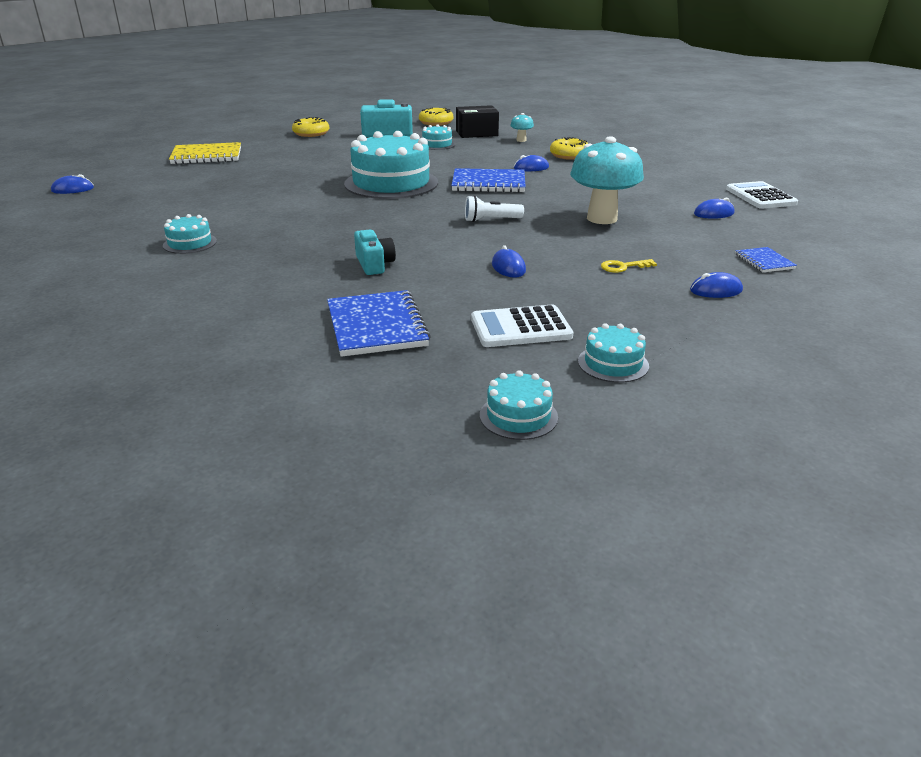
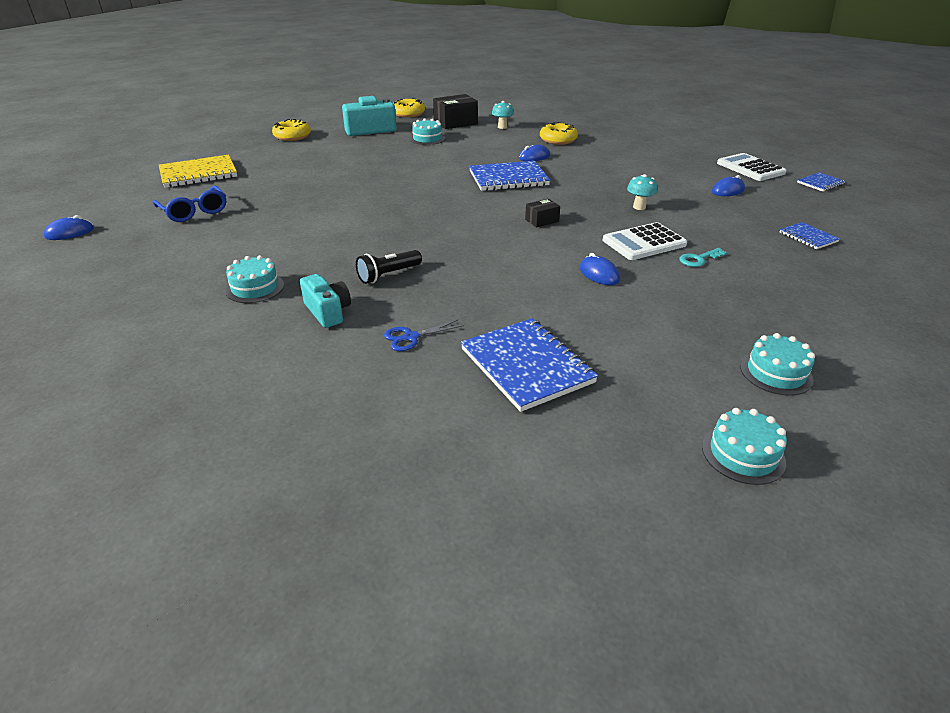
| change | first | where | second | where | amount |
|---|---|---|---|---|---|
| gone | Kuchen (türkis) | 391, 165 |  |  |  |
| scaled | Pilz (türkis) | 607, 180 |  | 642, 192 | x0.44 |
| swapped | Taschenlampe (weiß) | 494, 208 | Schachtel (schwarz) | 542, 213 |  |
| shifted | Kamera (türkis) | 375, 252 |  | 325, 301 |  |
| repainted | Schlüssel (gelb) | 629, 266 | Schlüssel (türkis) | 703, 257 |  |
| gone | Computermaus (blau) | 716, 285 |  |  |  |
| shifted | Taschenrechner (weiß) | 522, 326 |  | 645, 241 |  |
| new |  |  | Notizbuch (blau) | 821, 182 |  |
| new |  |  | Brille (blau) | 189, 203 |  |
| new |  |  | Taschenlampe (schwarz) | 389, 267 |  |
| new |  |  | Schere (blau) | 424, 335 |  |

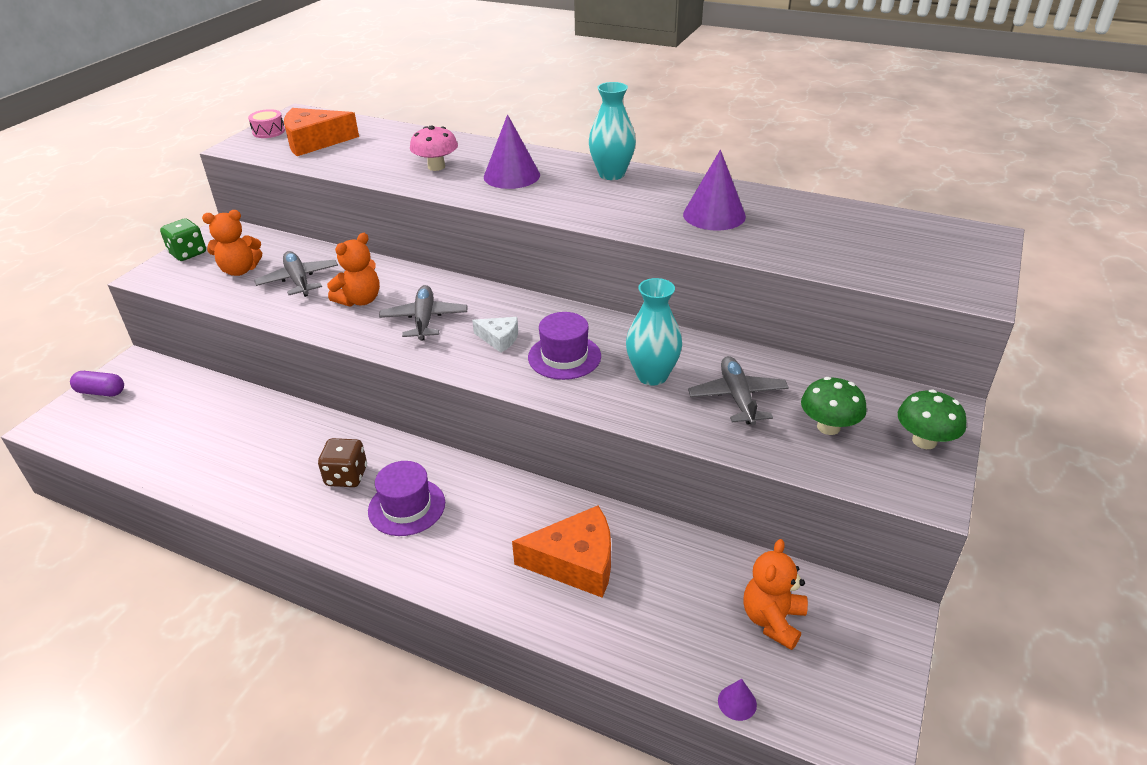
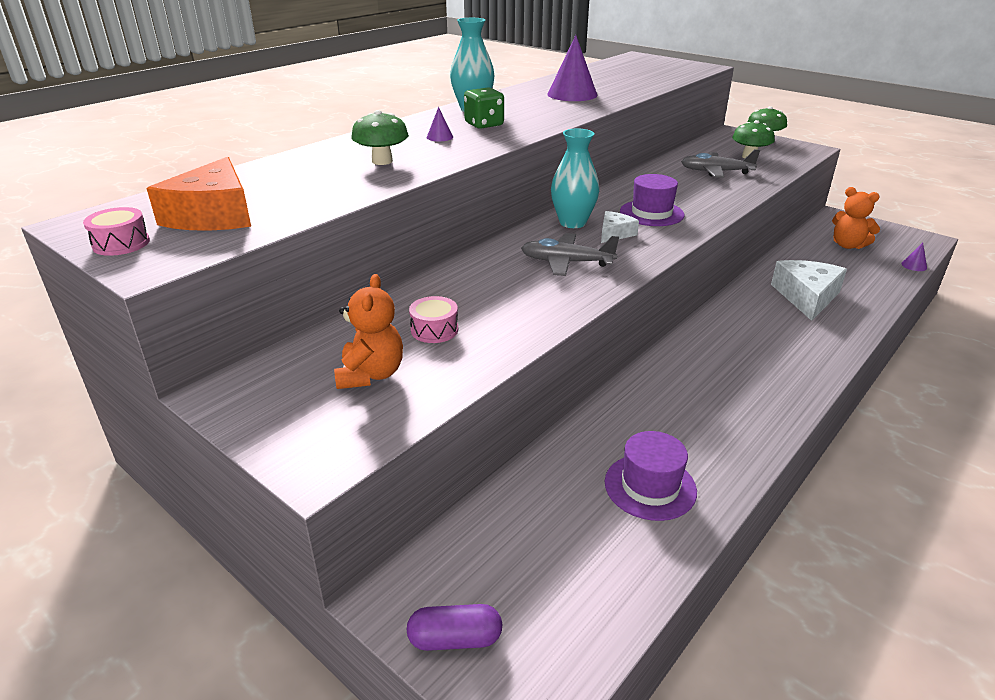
| change | first | where | second | where | amount |
|---|---|---|---|---|---|
| scaled | Kegel (lila) | 512, 151 |  | 440, 124 | x0.45 |
| repainted | Pilz (rosa) | 434, 148 | Pilz (grün) | 380, 137 |  |
| shifted | Spielwürfel (grün) | 183, 239 |  | 484, 108 |  |
| gone | Teddybär (orange) | 353, 270 |  |  |  |
| swapped | Flugzeug (grau) | 296, 274 | Trommel (rosa) | 433, 319 |  |
| shifted | Vase (türkis) | 654, 332 |  | 575, 178 |  |
| rotated | Kapsel (lila) | 97, 384 |  | 454, 627 | 60 degrees clockwise |
| gone | Spielwürfel (braun) | 342, 462 |  |  |  |
| shifted | Hut (lila) | 406, 498 |  | 651, 476 |  |
| repainted | Käse (orange) | 561, 552 | Käse (weiß) | 809, 290 |  |

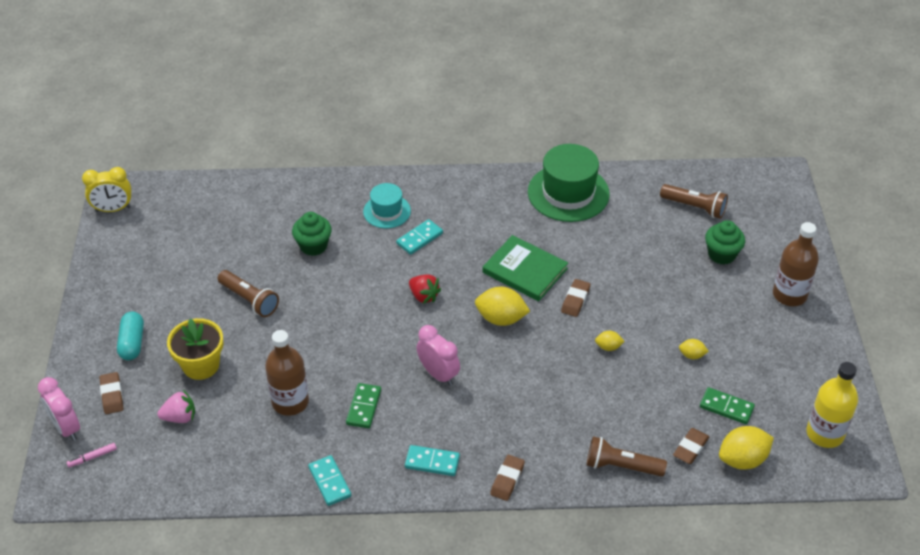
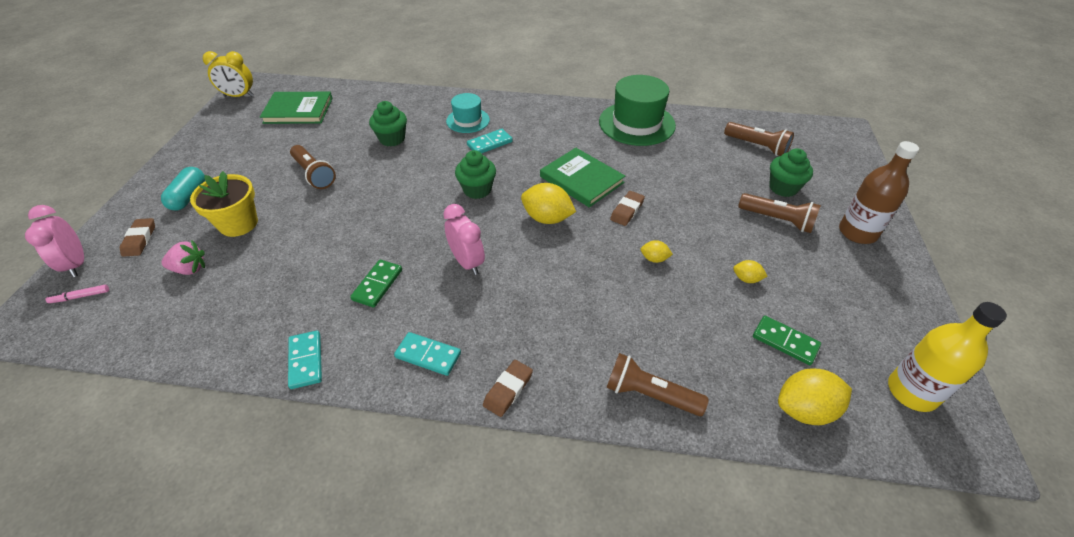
| change | first | where | second | where | amount |
|---|---|---|---|---|---|
| swapped | Erdbeere (rot) | 425, 289 | Muffin (grün) | 475, 174 |  |
| gone | Flasche (braun) | 287, 373 |  |  |  |
| gone | Radiergummi (braun) | 691, 446 |  |  |  |
| new |  |  | Buch (grün) | 296, 108 |  |
| new |  |  | Taschenlampe (braun) | 779, 213 |  |

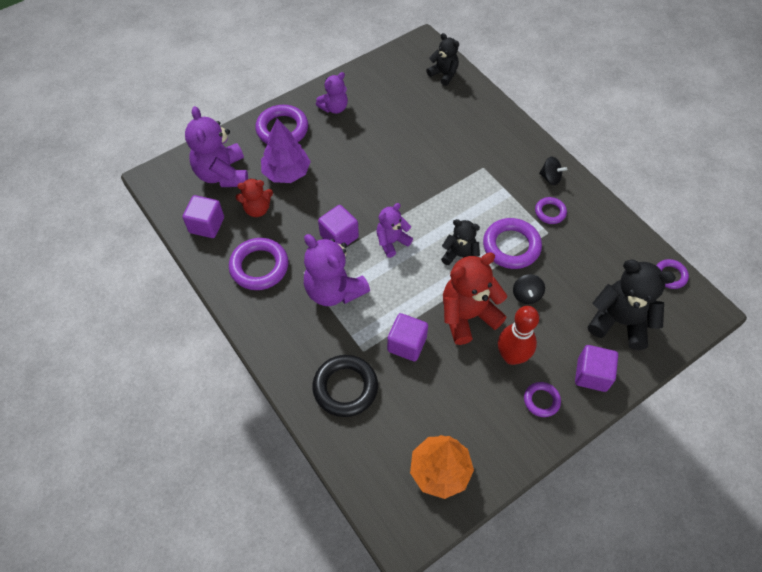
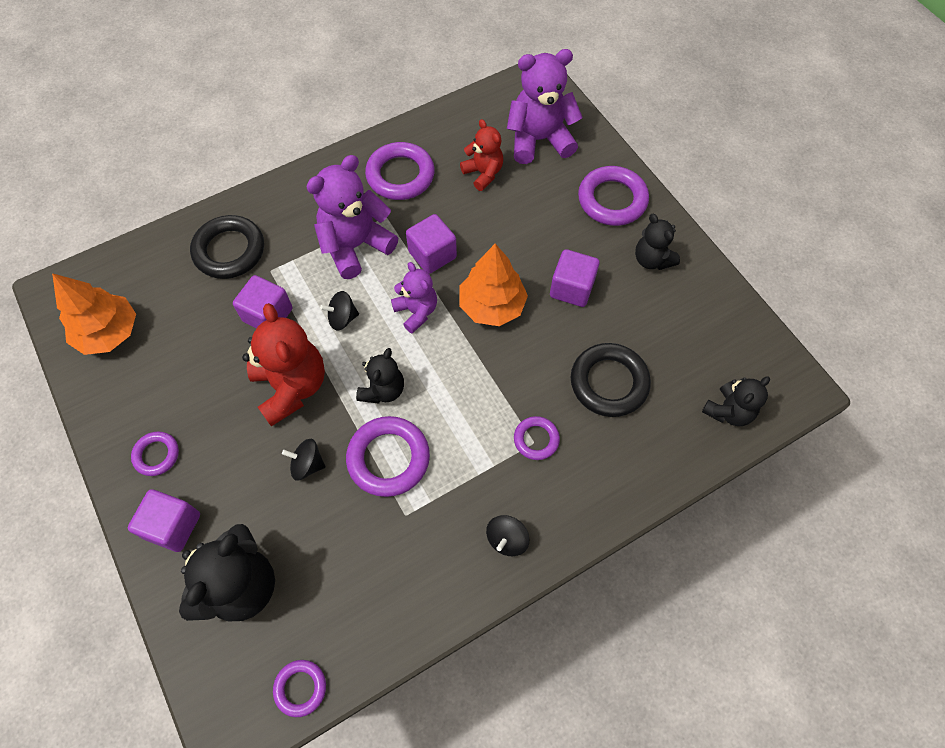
| change | first | where | second | where | amount |
|---|---|---|---|---|---|
| repainted | Teddybär (lila) | 332, 93 | Teddybär (schwarz) | 657, 242 |  |
| gone | Baum (lila) | 286, 151 |  |  |  |
| rotated | Teddybär (rot) | 254, 197 |  | 481, 155 | 150 degrees clockwise |
| shifted | Kubus (lila) | 203, 216 |  | 575, 278 |  |
| shifted | Ring (lila) | 551, 210 |  | 537, 438 |  |
| gone | Bowlingkegel (rot) | 518, 335 |  |  |  |
| new |  |  | Baum (orange) | 493, 285 |  |
| new |  |  | Kreisel (schwarz) | 339, 311 |  |
| new |  |  | Ring (schwarz) | 611, 380 |  |

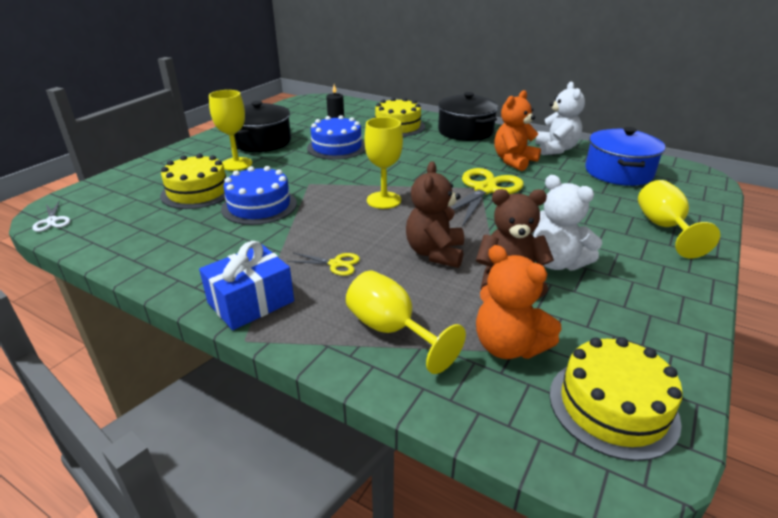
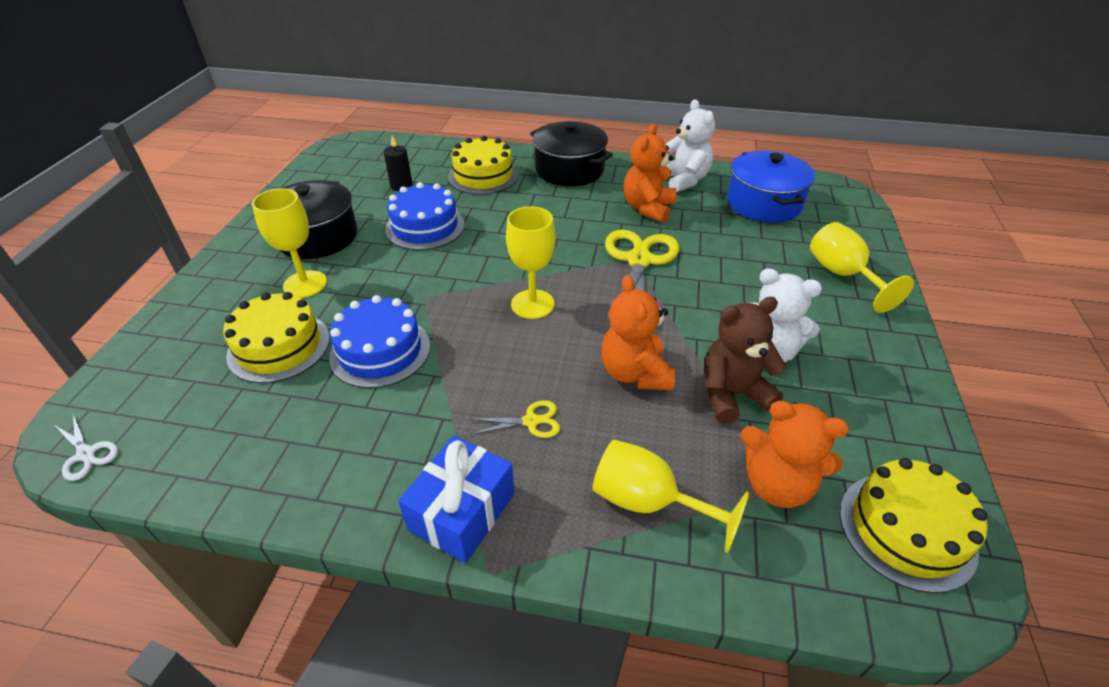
| change | first | where | second | where | amount |
|---|---|---|---|---|---|
| repainted | Teddybär (braun) | 435, 214 | Teddybär (orange) | 638, 332 |  |

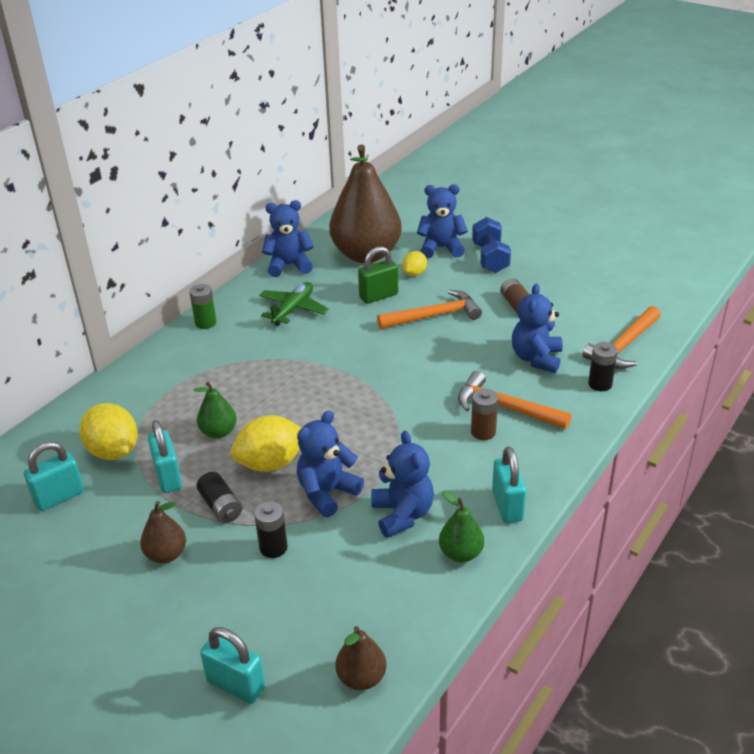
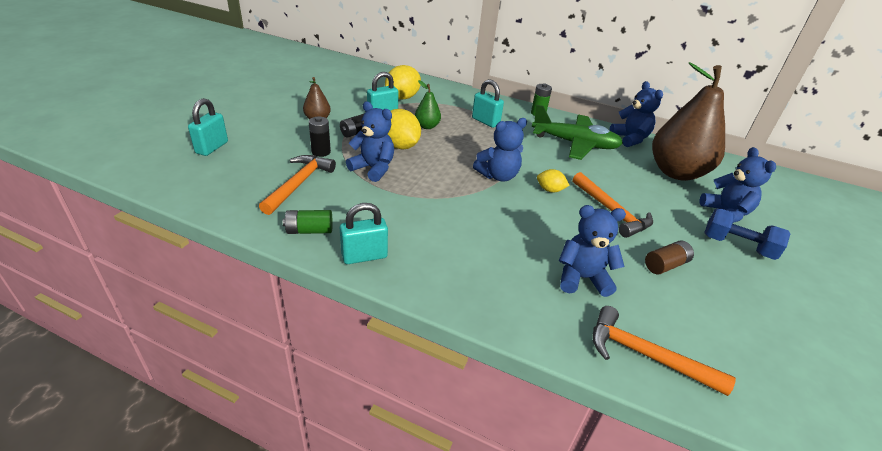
| change | first | where | second | where | amount |
|---|---|---|---|---|---|
| rotated | Hantel (blau) | 491, 245 |  | 747, 234 | 45 degrees clockwise |
| gone | Vorhängeschloss (grün) | 378, 275 |  |  |  |
| shifted | Zitrone (gelb) | 414, 263 |  | 553, 181 |  |
| scaled | Flugzeug (grün) | 294, 304 |  | 577, 132 | x1.55 |
| gone | Batterie (schwarz) | 603, 366 |  |  |  |
| shifted | Hammer (orange) | 514, 400 |  | 297, 185 |  |
| gone | Batterie (braun) | 484, 414 |  |  |  |
| shifted | Teddybär (blau) | 402, 484 |  | 500, 150 |  |
| shifted | Vorhängeschloss (türkis) | 54, 476 |  | 488, 103 |  |
| swapped | Birne (grün) | 461, 526 | Batterie (grün) | 308, 222 |  |
| gone | Birne (braun) | 360, 658 |  |  |  |

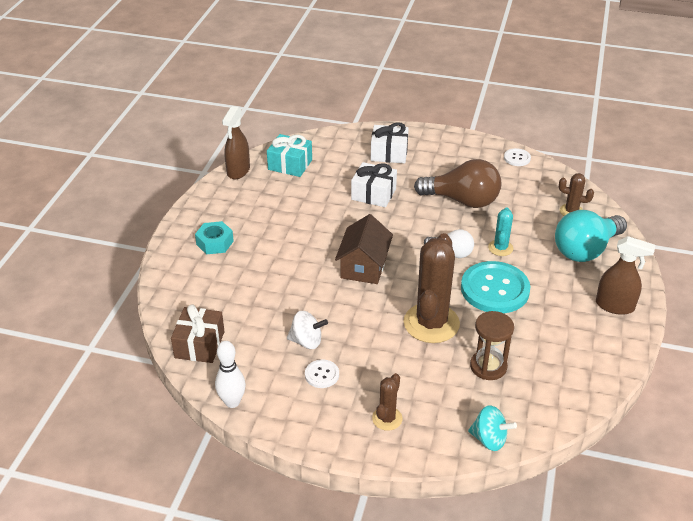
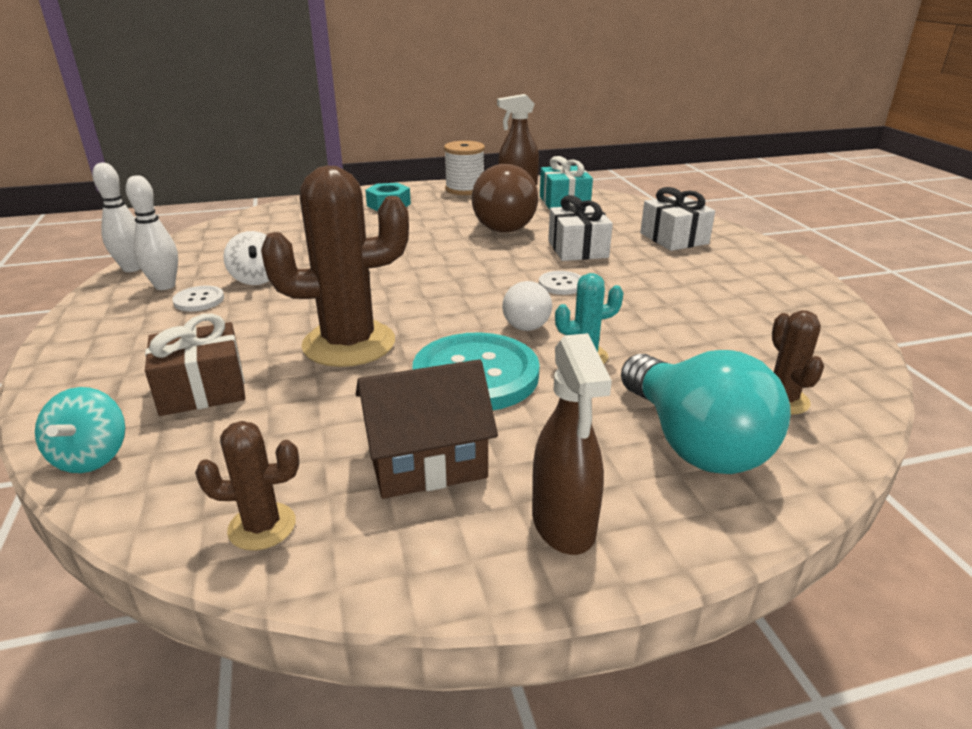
| change | first | where | second | where | amount |
|---|---|---|---|---|---|
| shifted | Knopf (weiß) | 517, 157 |  | 560, 283 |  |
| shifted | Glühbirne (braun) | 457, 183 |  | 505, 198 |  |
| rotated | Glühbirne (türkis) | 591, 236 |  | 706, 412 | 135 degrees counterclockwise |
| shifted | Haus (braun) | 364, 249 |  | 427, 429 |  |
| shifted | Geschenk (braun) | 198, 333 |  | 195, 364 |  |
| gone | Sanduhr (braun) | 492, 345 |  |  |  |
| shifted | Kaktus (braun) | 387, 402 |  | 247, 486 |  |
| new |  |  | Garnrolle (weiß) | 464, 168 |  |
| new |  |  | Bowlingkegel (weiß) | 152, 232 |  |

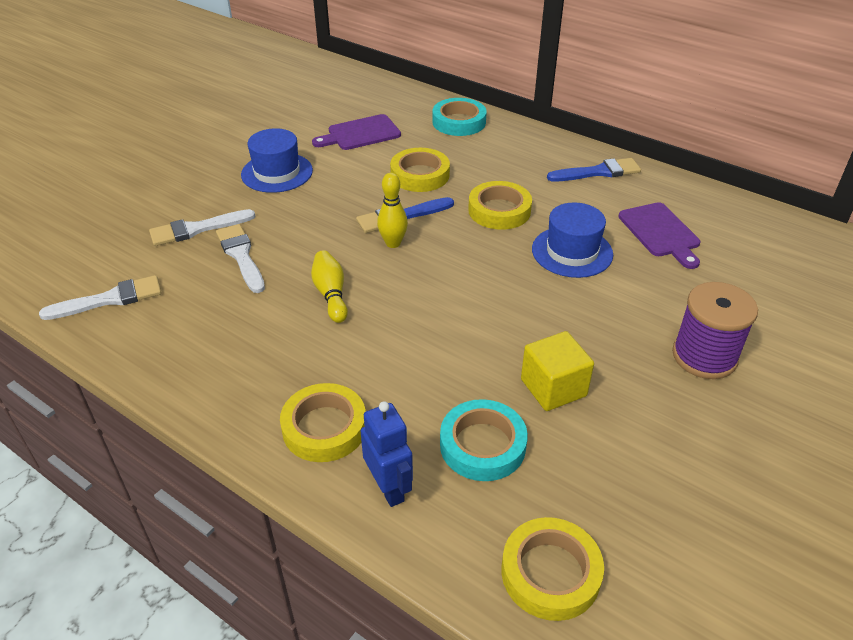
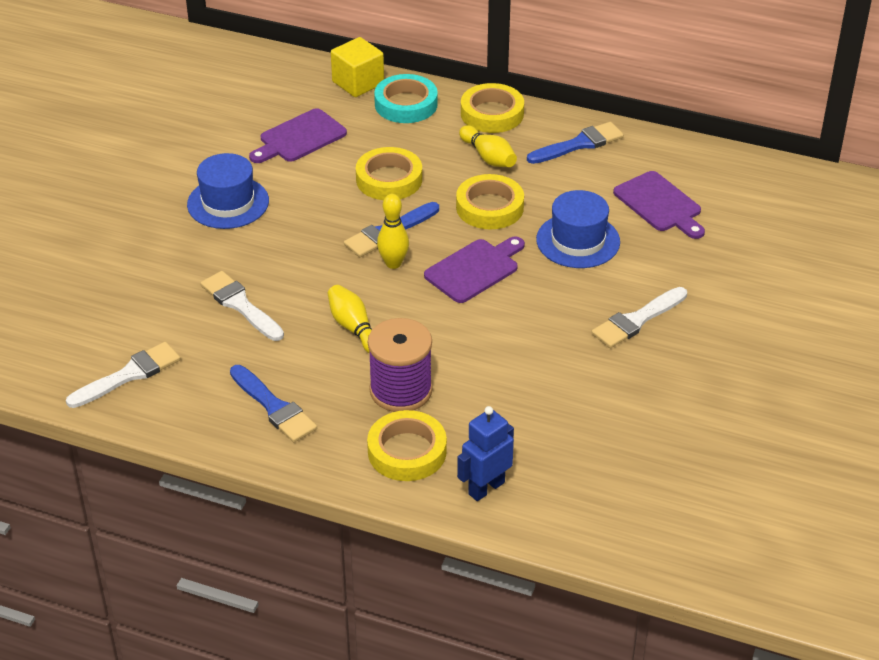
| change | first | where | second | where | amount |
|---|---|---|---|---|---|
| shifted | Pinsel (weiß) | 202, 227 |  | 639, 317 |  |
| shifted | Garnrolle (lila) | 715, 330 |  | 400, 365 |  |
| shifted | Kubus (gelb) | 557, 371 |  | 357, 67 |  |
| gone | Klebeband (türkis) | 484, 440 |  |  |  |
| rotated | Roboter (blau) | 387, 454 |  | 485, 453 | 90 degrees counterclockwise |
| shifted | Klebeband (gelb) | 553, 569 |  | 492, 108 |  |
| new |  |  | Bowlingkegel (gelb) | 488, 146 |  |
| new |  |  | Schneidebrett (lila) | 474, 269 |  |
| new |  |  | Pinsel (blau) | 273, 403 |  |

